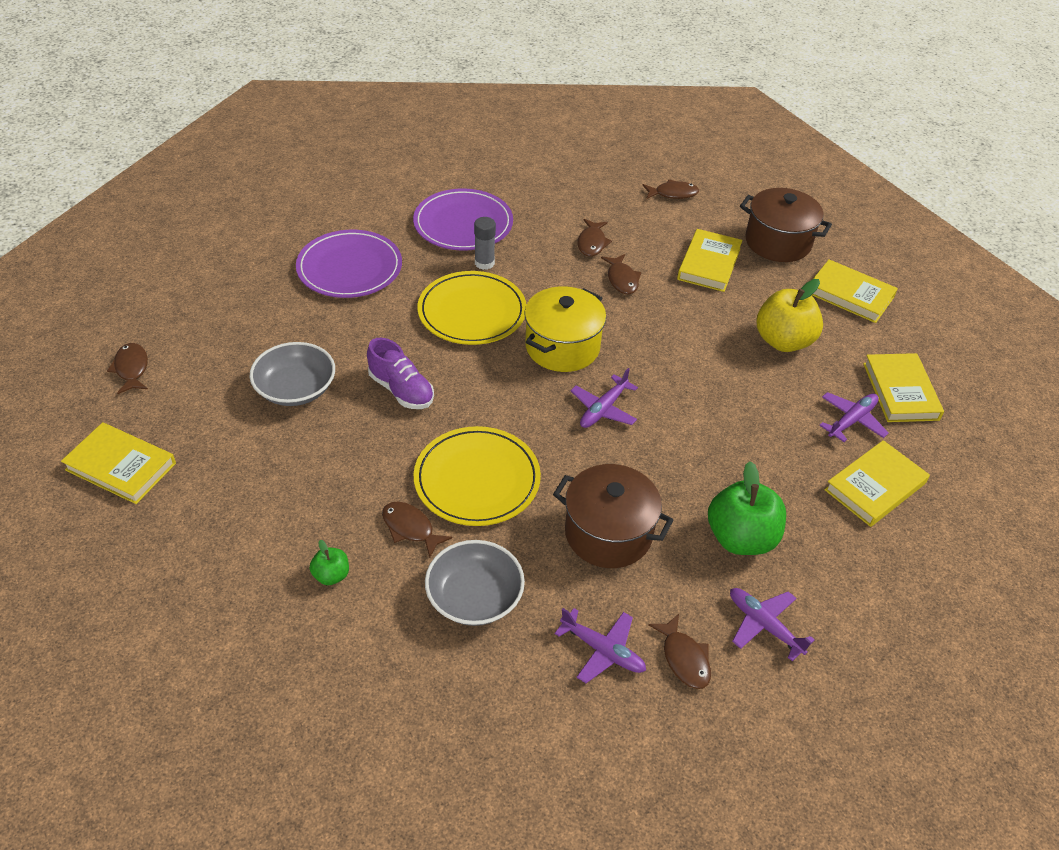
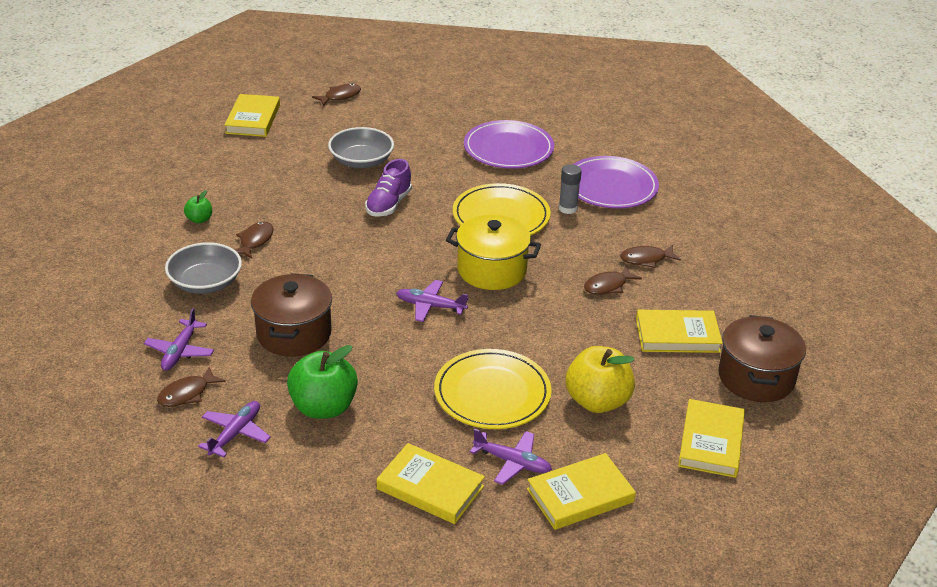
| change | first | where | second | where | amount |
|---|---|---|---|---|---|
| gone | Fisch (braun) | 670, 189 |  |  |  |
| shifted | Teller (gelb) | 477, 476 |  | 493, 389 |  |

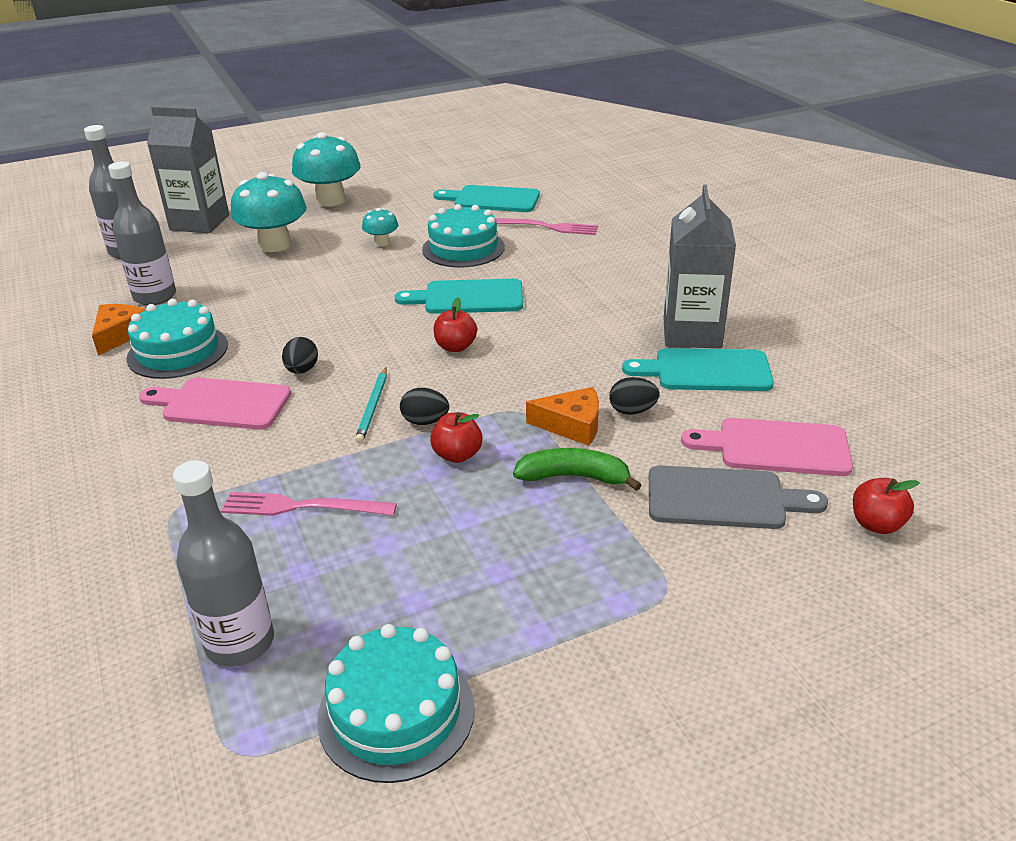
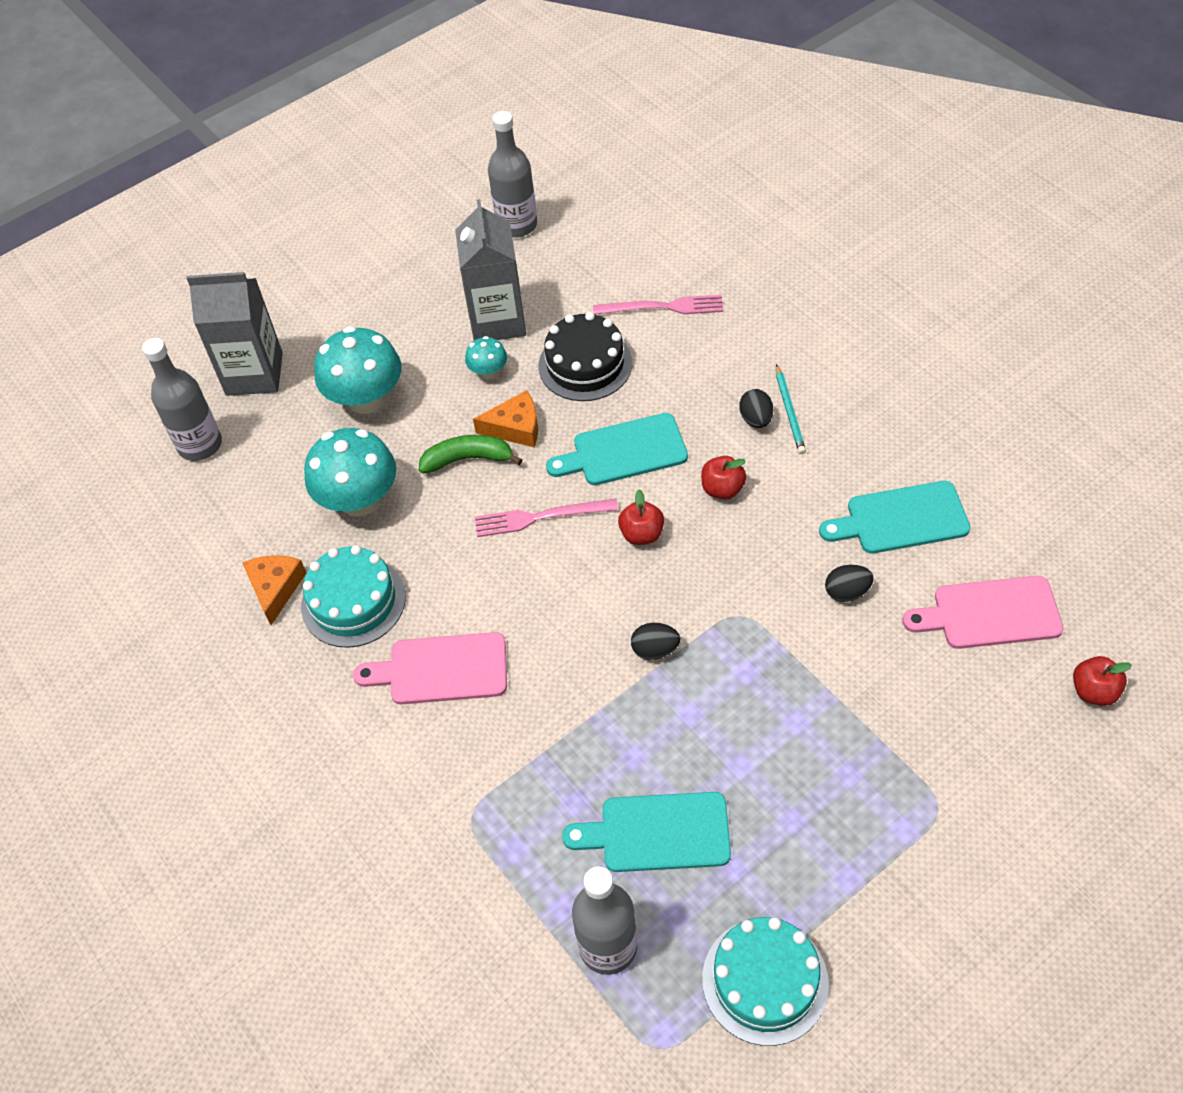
| change | first | where | second | where | amount |
|---|---|---|---|---|---|
| shifted | Pilz (türkis) | 326, 169 |  | 350, 472 |  |
| shifted | Flasche (grau) | 142, 233 |  | 512, 174 |  |
| shifted | Schneidebrett (türkis) | 486, 198 |  | 646, 832 |  |
| shifted | Getränkekarton (grau) | 700, 266 |  | 490, 269 |  |
| repainted | Kuchen (türkis) | 463, 235 | Kuchen (schwarz) | 585, 356 |  |
| shifted | Ei (schwarz) | 300, 355 |  | 756, 408 |  |
| shifted | Bleistift (türkis) | 371, 406 |  | 791, 409 |  |
| shifted | Käse (orange) | 562, 416 |  | 505, 418 |  |
| shifted | Apfel (rot) | 456, 437 |  | 723, 478 |  |
| shifted | Banane (grün) | 577, 469 |  | 470, 454 |  |
| gone | Schneidebrett (grau) | 738, 497 |  |  |  |
| shifted | Gabel (rosa) | 309, 504 |  | 546, 518 |  |

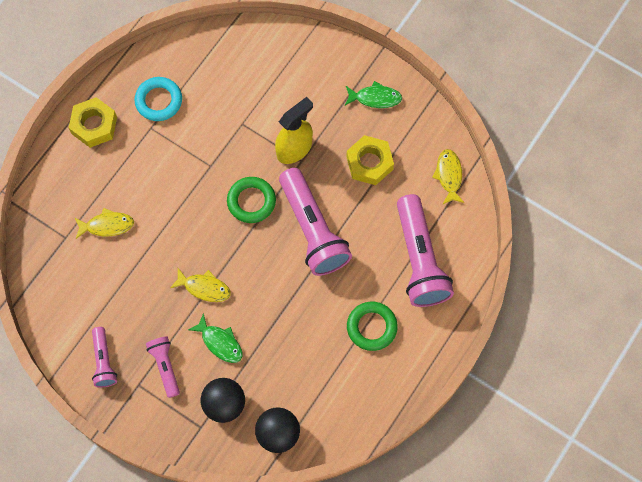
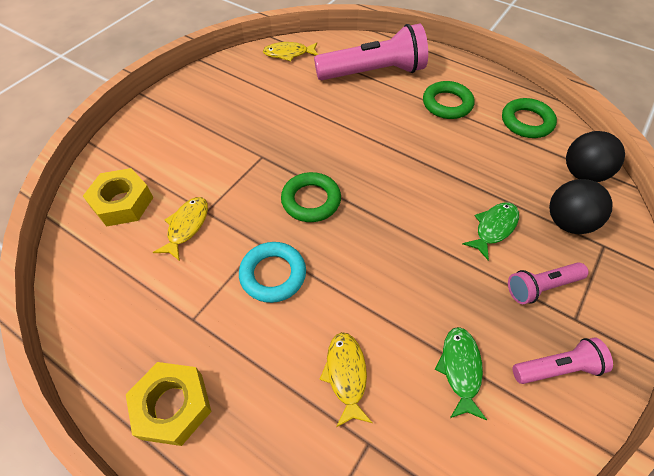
| change | first | where | second | where | amount |
|---|---|---|---|---|---|
| shifted | Ring (türkis) | 158, 99 |  | 272, 272 |  |
| shifted | Fisch (grün) | 373, 94 |  | 460, 373 |  |
| gone | Sprühflasche (gelb) | 294, 130 |  |  |  |
| shifted | Sechskantmutter (gelb) | 370, 160 |  | 118, 197 |  |
| gone | Taschenlampe (rosa) | 315, 222 |  |  |  |
| shifted | Fisch (gelb) | 200, 285 |  | 180, 229 |  |
| new |  |  | Ring (grün) | 529, 118 |  |

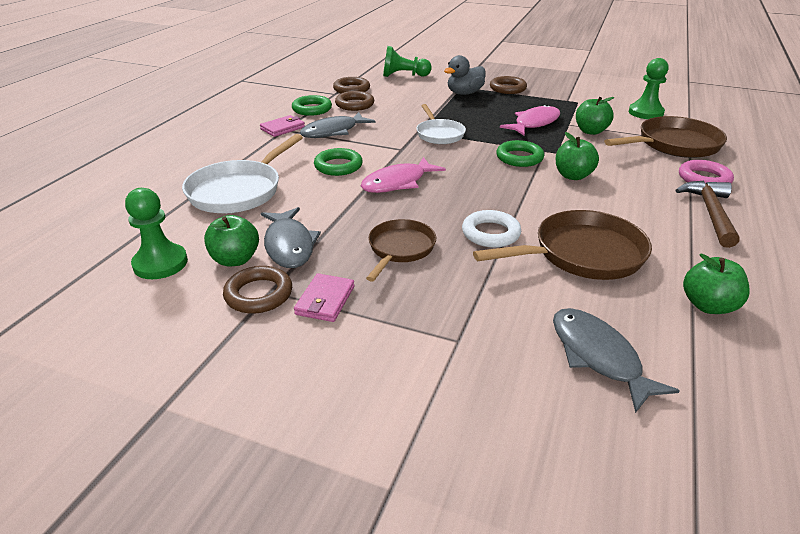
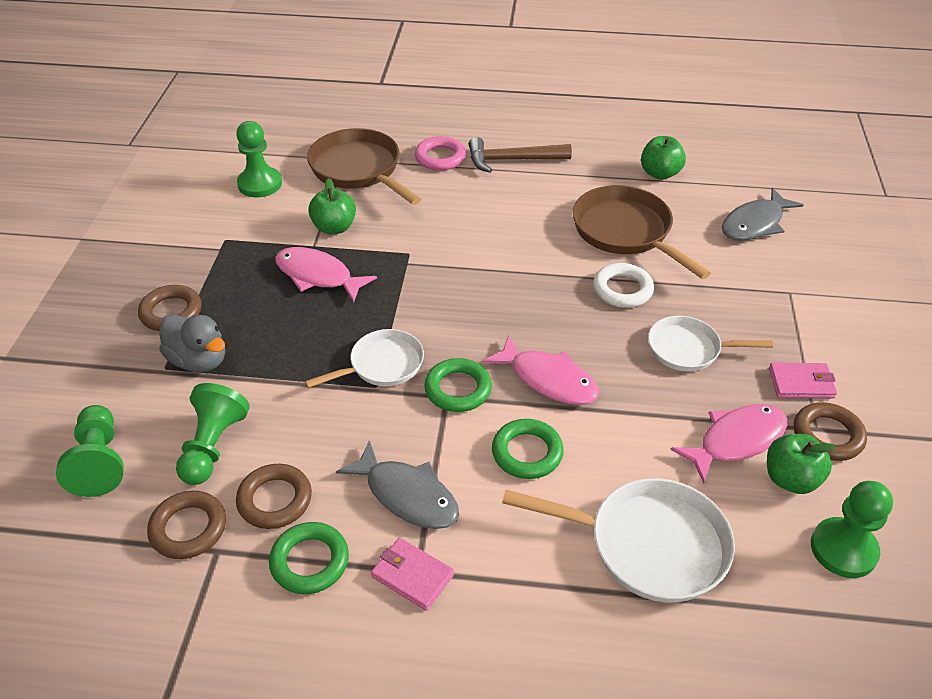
| change | first | where | second | where | amount |
|---|---|---|---|---|---|
| gone | Apfel (grün) | 577, 156 |  |  |  |
| shifted | Ring (grün) | 520, 153 |  | 458, 385 |  |
| repainted | Fisch (grau) | 291, 237 | Fisch (rosa) | 728, 443 |  |
| repainted | Pfanne (braun) | 401, 250 | Pfanne (weiß) | 710, 343 |  |
| new |  |  | Bauer (grün) | 213, 434 |  |

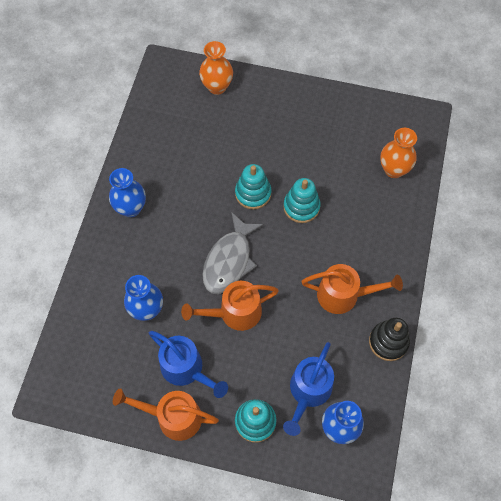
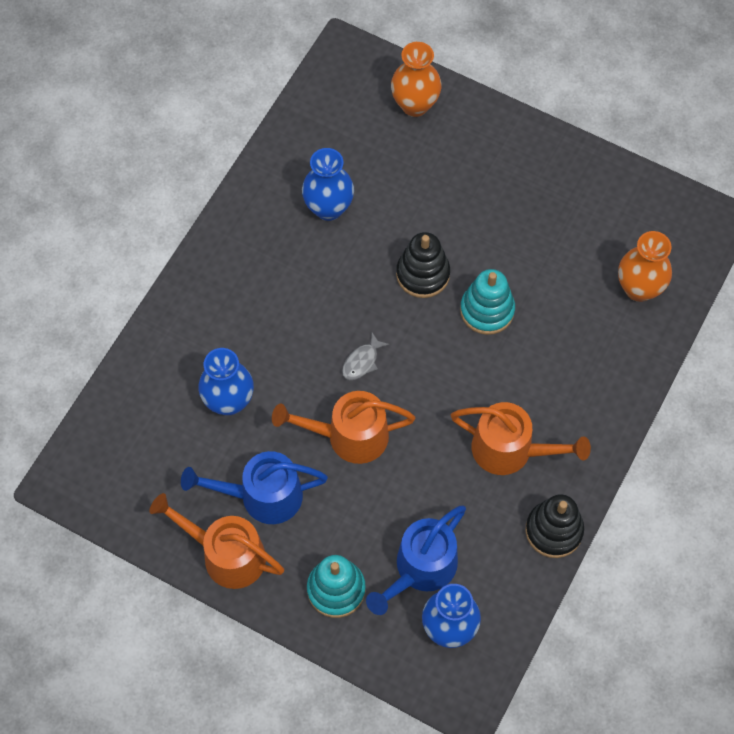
| change | first | where | second | where | amount |
|---|---|---|---|---|---|
| repainted | Stapelspielzeug (türkis) | 253, 186 | Stapelspielzeug (schwarz) | 423, 265 |  |
| shifted | Vase (blau) | 127, 192 |  | 328, 184 |  |
| scaled | Fisch (grau) | 233, 253 |  | 366, 356 | x0.44 |
| rotated | Gießkanne (blau) | 188, 364 |  | 254, 487 | 120 degrees clockwise |

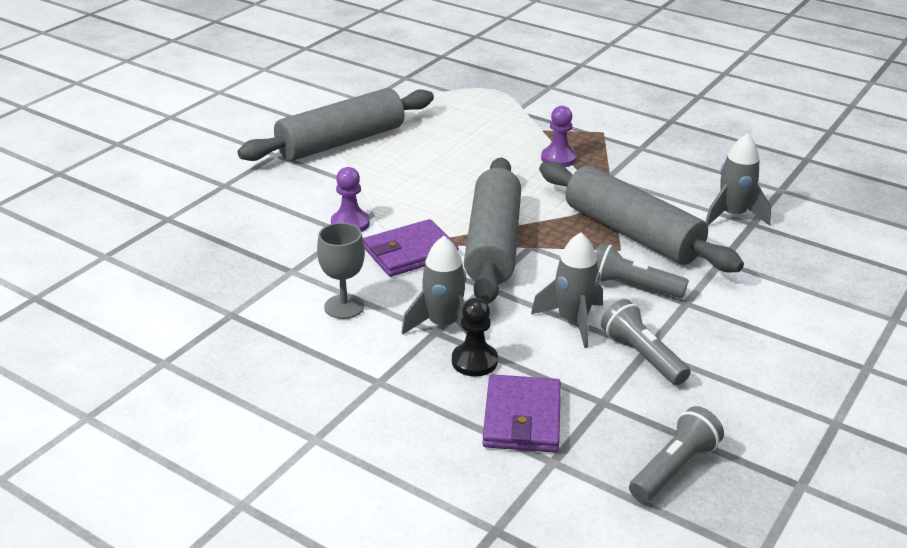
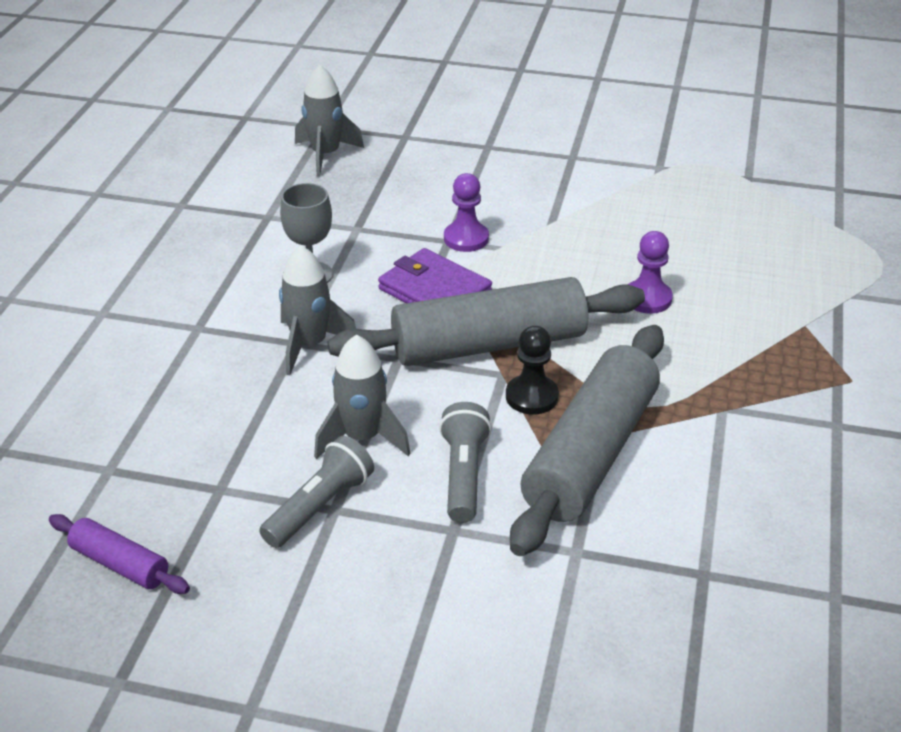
| change | first | where | second | where | amount |
|---|---|---|---|---|---|
| gone | Nudelholz (grau) | 336, 124 |  |  |  |
| shifted | Bauer (lila) | 559, 136 |  | 650, 272 |  |
| shifted | Rakete (grau) | 738, 179 |  | 329, 120 |  |
| shifted | Bauer (schwarz) | 475, 337 |  | 532, 370 |  |
| gone | Geldbörse (lila) | 521, 413 |  |  |  |
| swapped | Taschenlampe (grau) | 676, 454 | Nudelholz (lila) | 119, 554 |  |

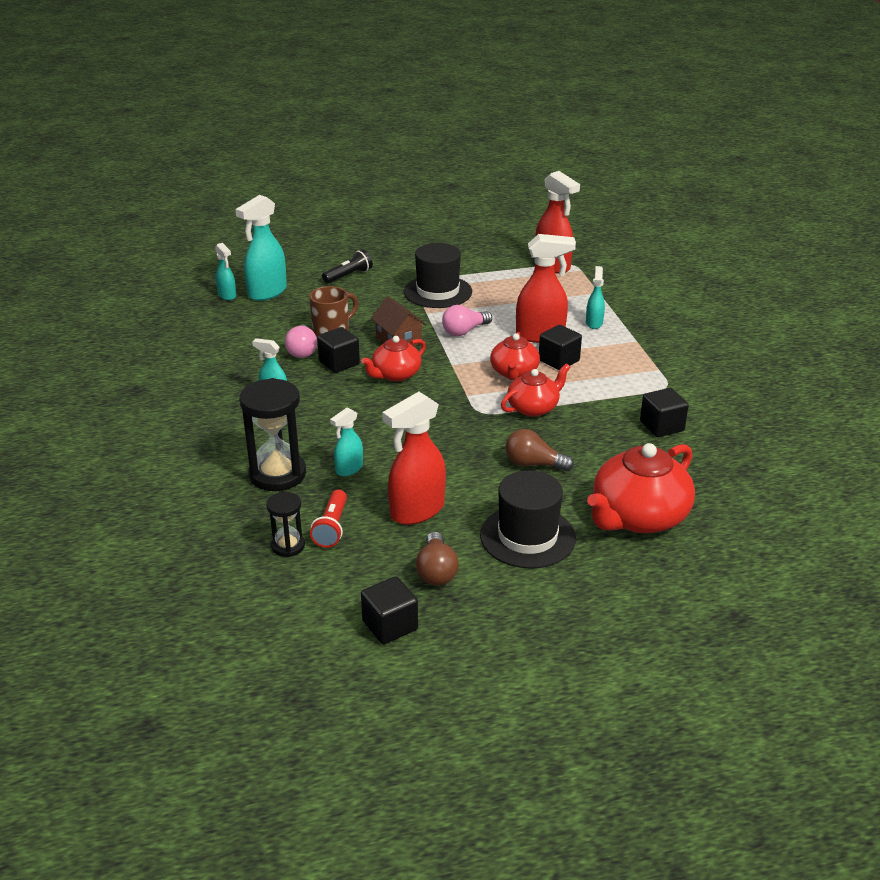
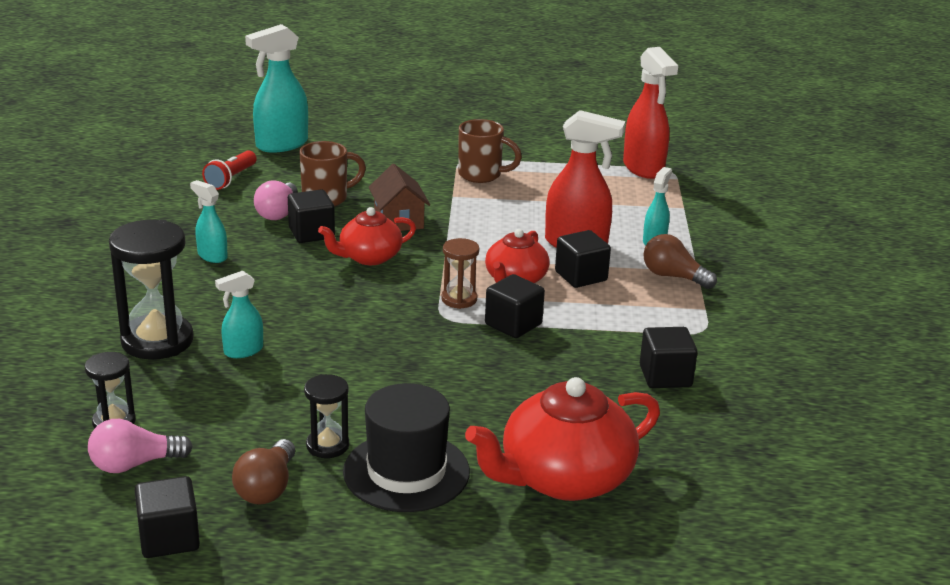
| change | first | where | second | where | amount |
|---|---|---|---|---|---|
| gone | Sprühflasche (türkis) | 225, 271 |  |  |  |
| swapped | Hut (schwarz) | 438, 275 | Tasse (braun) | 490, 151 |  |
| gone | Taschenlampe (schwarz) | 347, 266 |  |  |  |
| shifted | Glühbirne (rosa) | 467, 320 |  | 140, 446 |  |
| swapped | Teekanne (rot) | 535, 390 | Kubus (schwarz) | 515, 306 |  |
| gone | Sprühflasche (rot) | 414, 458 |  |  |  |
| shifted | Glühbirne (braun) | 539, 450 |  | 680, 261 |  |
| shifted | Taschenlampe (rot) | 328, 519 |  | 229, 170 |  |
| new |  |  | Sanduhr (braun) | 460, 273 |  |
| new |  |  | Sanduhr (schwarz) | 326, 416 |  |

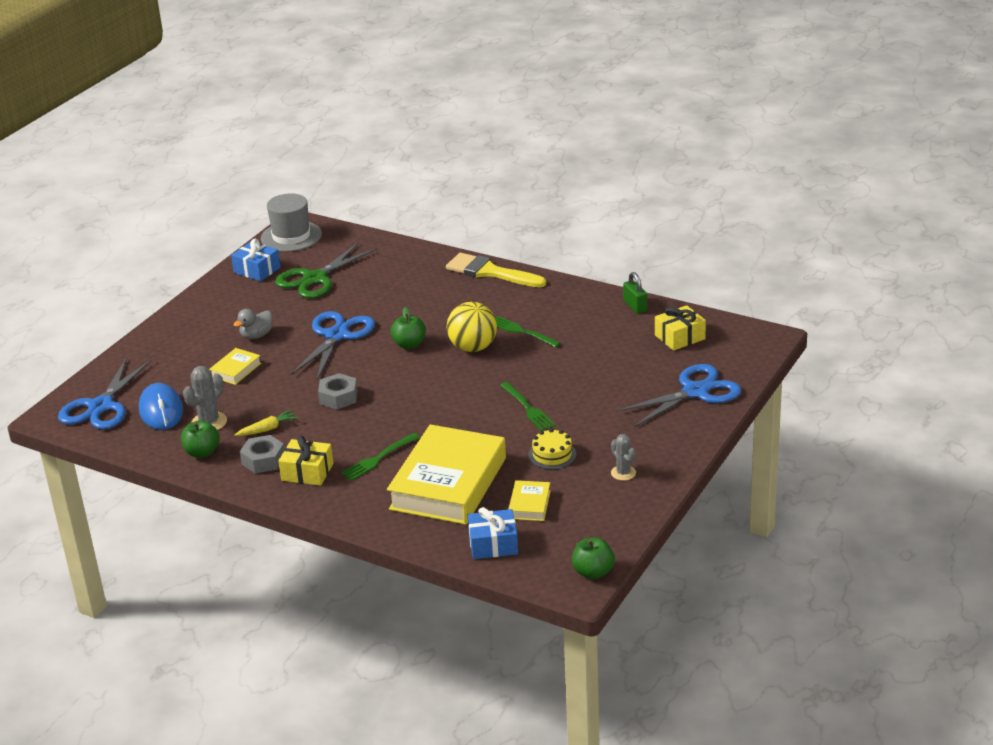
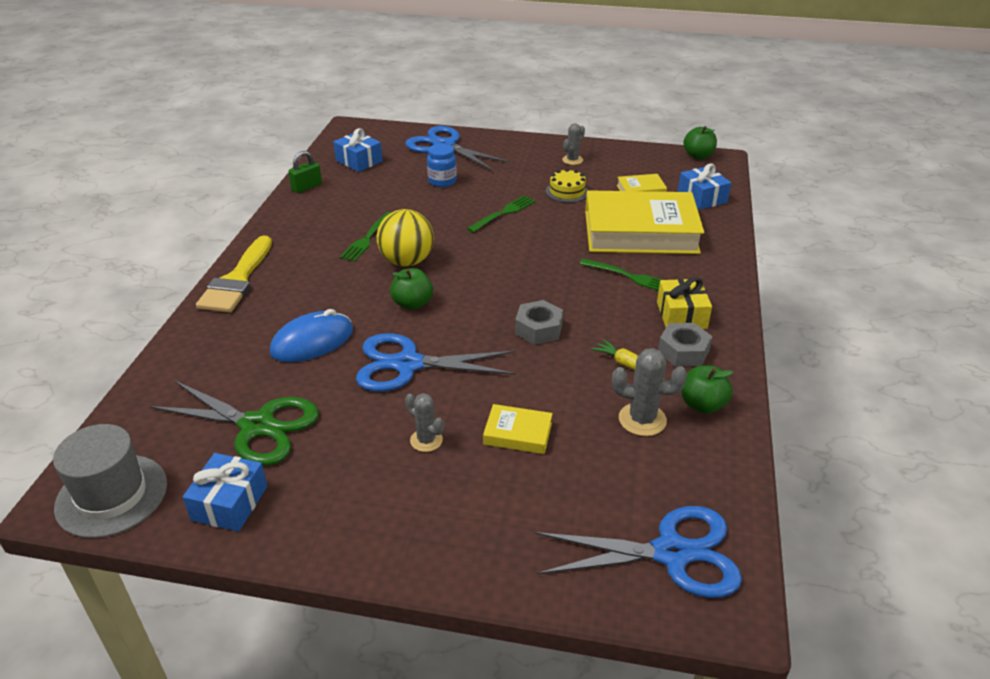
| change | first | where | second | where | amount |
|---|---|---|---|---|---|
| repainted | Geschenk (gelb) | 680, 328 | Geschenk (blau) | 358, 150 |  |
| swapped | Ente (grau) | 253, 324 | Kaktus (grau) | 424, 422 |  |
| shifted | Computermaus (blau) | 161, 406 |  | 311, 335 |  |
| new |  |  | Einmachglas (blau) | 442, 165 |  |

